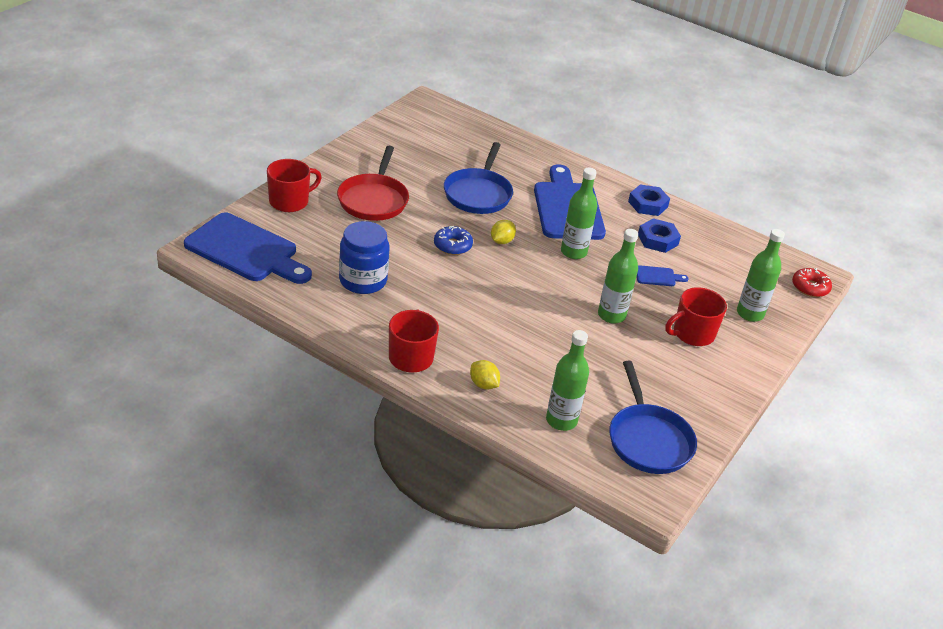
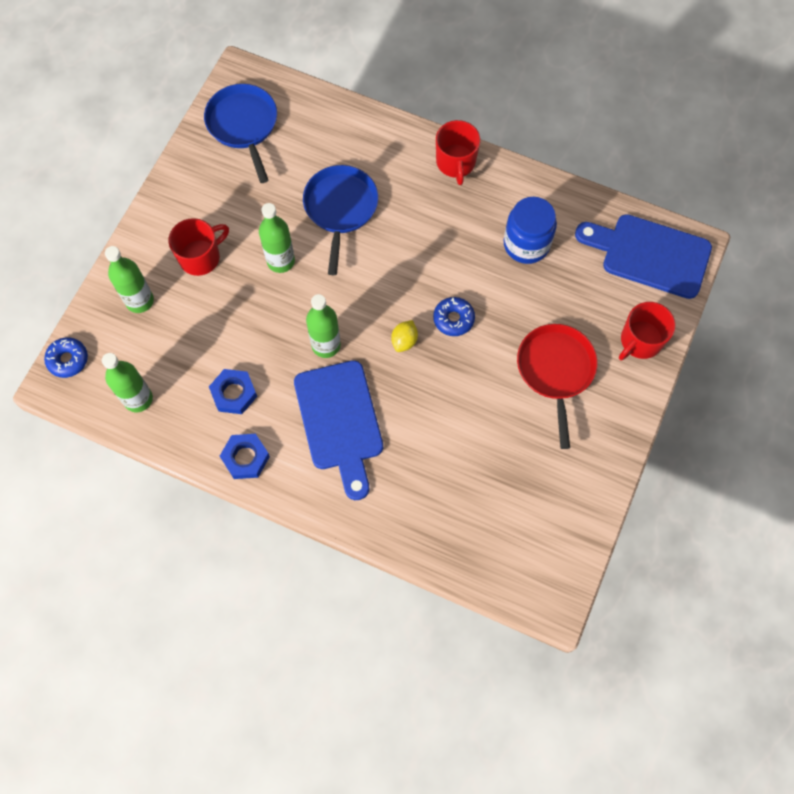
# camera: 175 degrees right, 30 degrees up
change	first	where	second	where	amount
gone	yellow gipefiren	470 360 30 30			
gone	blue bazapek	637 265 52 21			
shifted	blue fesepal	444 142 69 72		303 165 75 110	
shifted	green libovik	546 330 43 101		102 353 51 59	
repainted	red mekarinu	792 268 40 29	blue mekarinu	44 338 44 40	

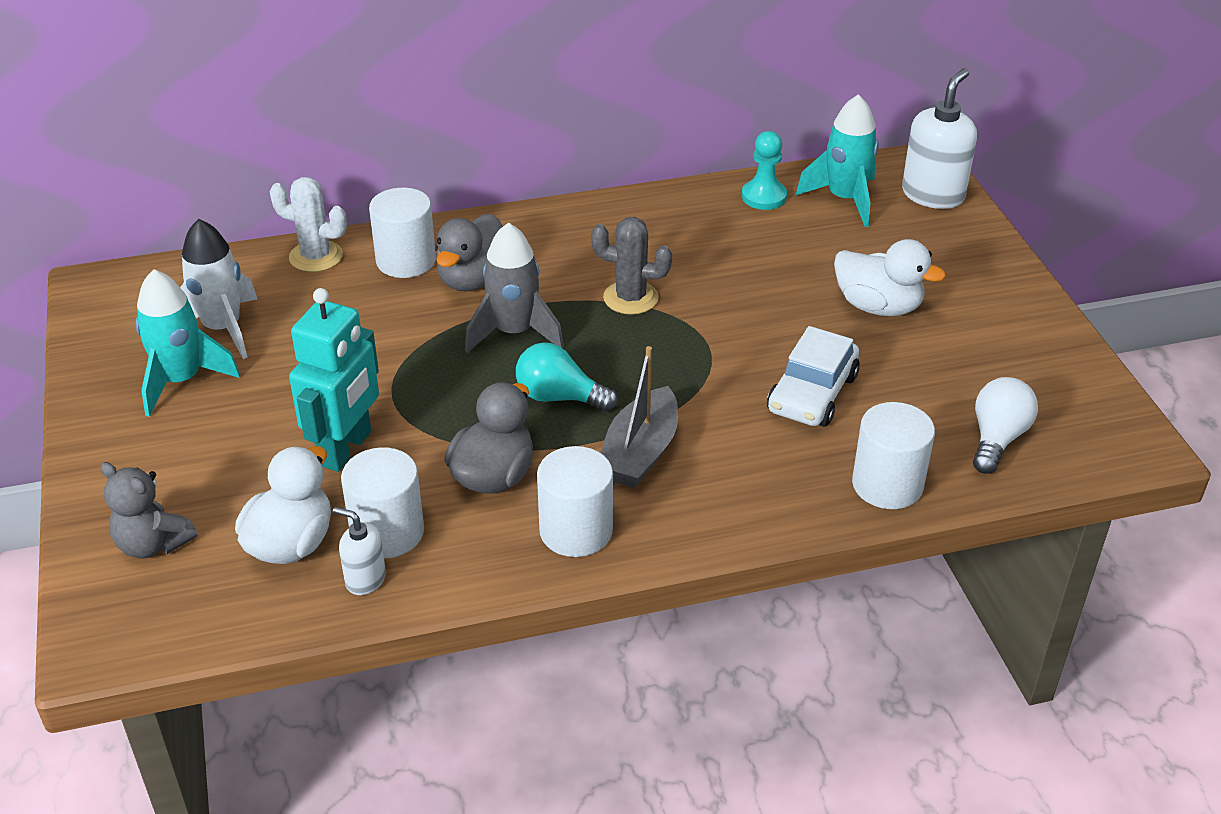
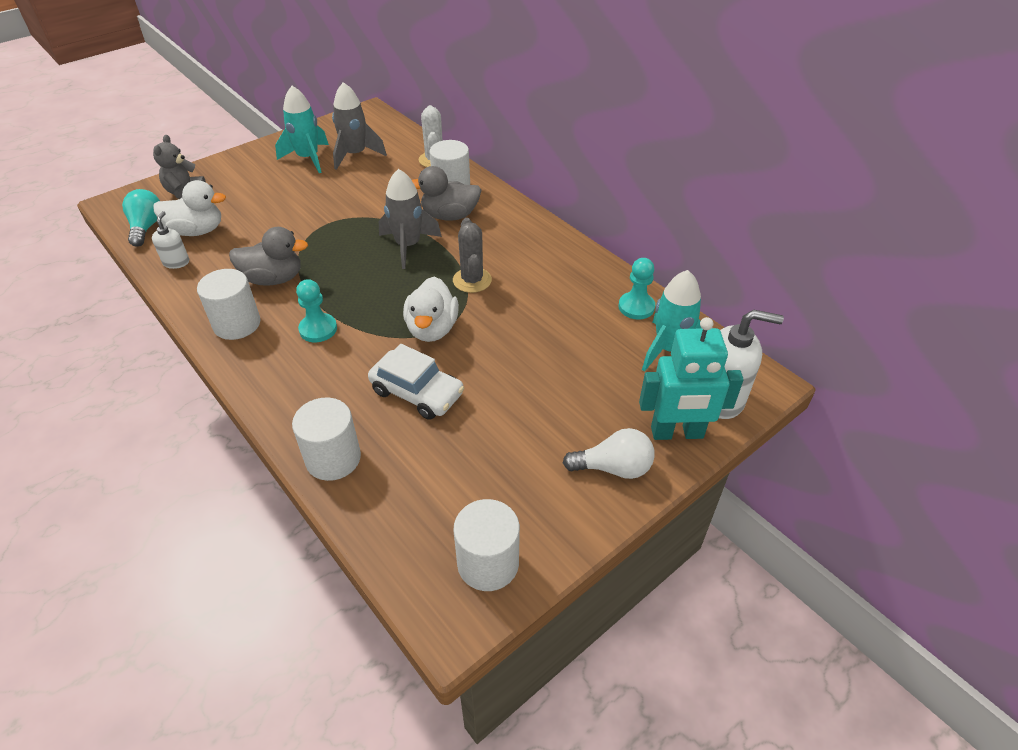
# camera: 65 degrees right, 5 degrees up
change	first	where	second	where	amount
shifted	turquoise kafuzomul	289 288 90 184		639 317 105 123	
shifted	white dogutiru	341 447 83 111		453 499 67 92	
shifted	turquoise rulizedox	516 342 102 70		122 189 38 58	
shifted	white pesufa	834 239 112 77		403 277 56 65	
shifted	white rulizedox	973 377 65 97		563 428 92 51	
swapped	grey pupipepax	601 346 77 142	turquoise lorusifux	296 279 41 63	
repainted	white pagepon	180 219 77 140	grey pagepon	332 82 55 88	
rotated	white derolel	767 326 93 101		368 344 96 76	150 degrees counterclockwise

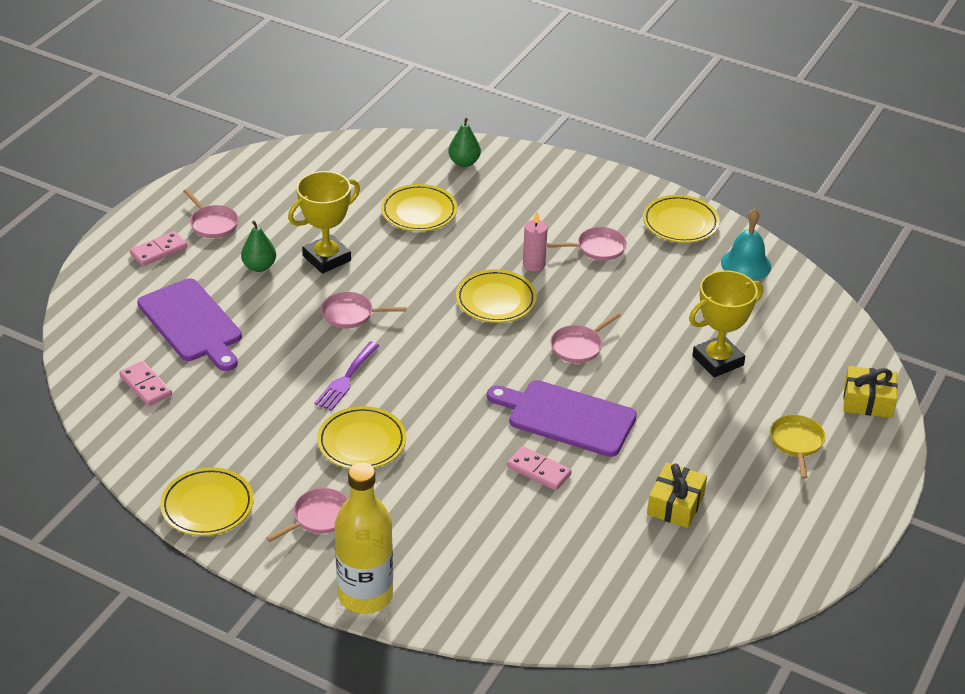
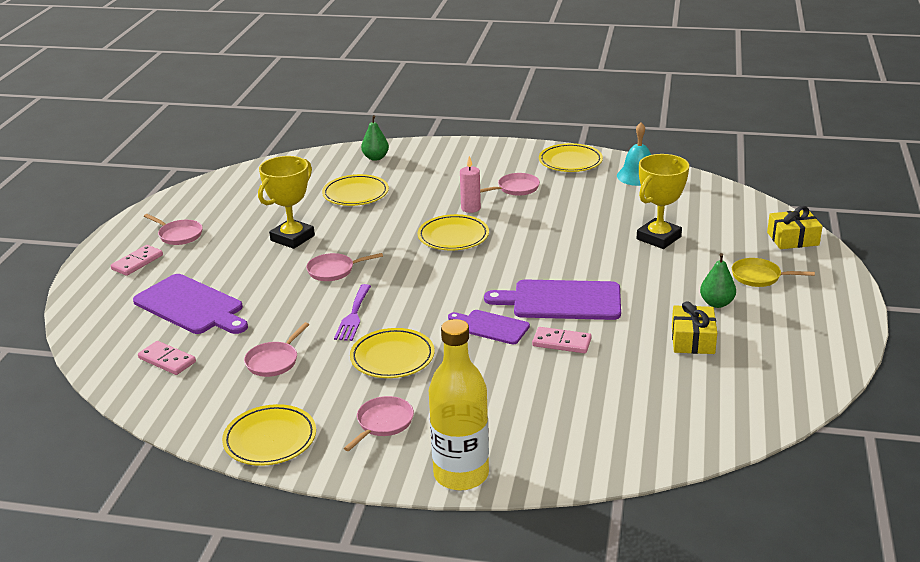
# camera: 15 degrees left, 10 degrees down
change	first	where	second	where	amount
new			purple bazapek	448 310 82 34	
shifted	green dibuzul	241 221 35 51		700 253 36 55	
shifted	pink fesepal	551 312 70 51		244 322 65 55	
rotated	yellow fesepal	770 415 55 64		732 258 83 29	60 degrees counterclockwise

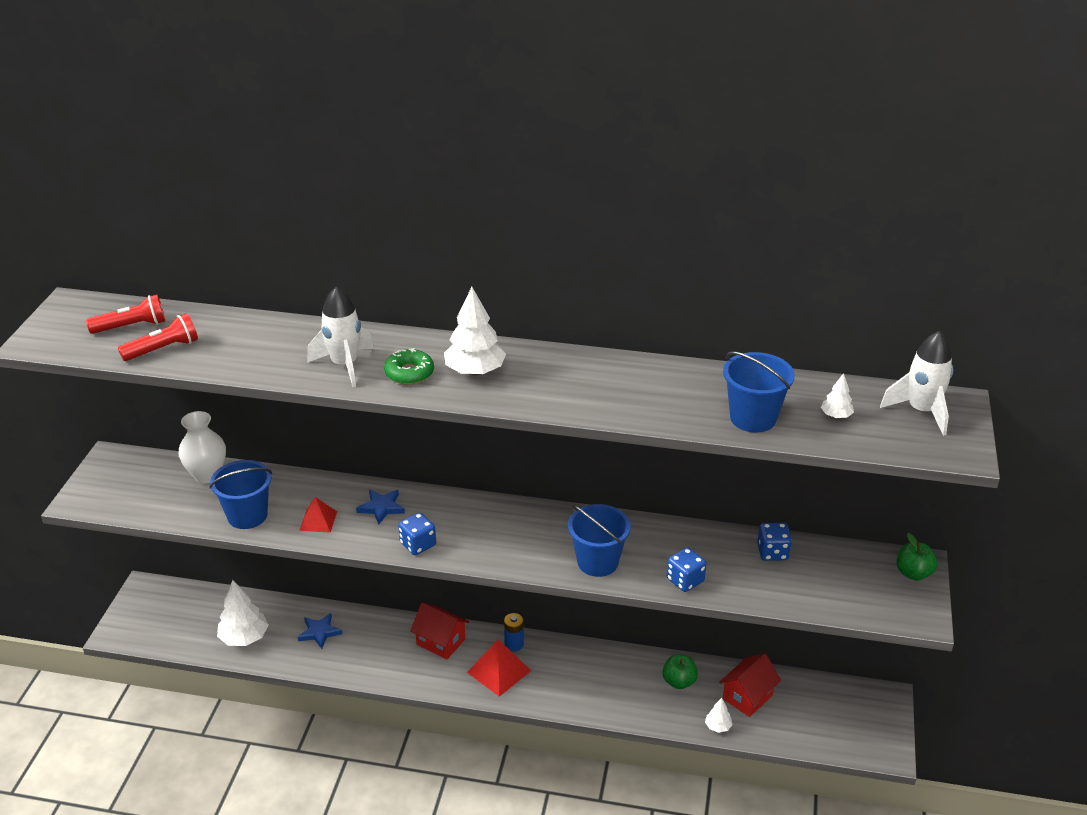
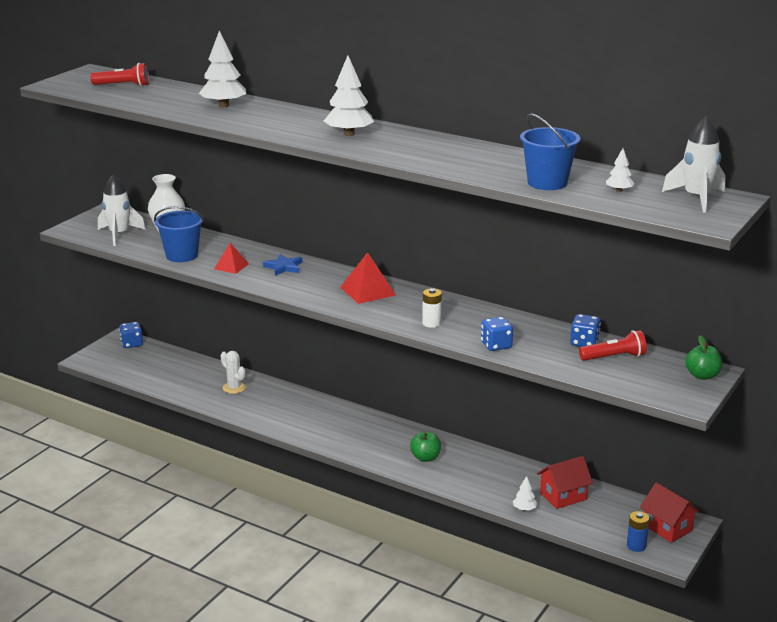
# camera: 20 degrees right, 10 degrees down
change	first	where	second	where	amount
gone	green mekarinu	384 348 50 37			
shifted	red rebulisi	118 313 80 48		579 330 68 31	
shifted	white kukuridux	217 580 52 66		199 30 47 77	
shifted	white pagepon	307 287 67 100		98 174 48 72	
shifted	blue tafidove	398 512 38 43		119 322 24 26	
shifted	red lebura	410 603 59 56		640 482 60 61	
shifted	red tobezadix	467 639 64 58		340 252 56 52	
shifted	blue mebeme	504 613 20 39		627 511 22 41	
shifted	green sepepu	662 654 36 35		410 431 31 31	
swapped	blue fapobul	298 613 45 36	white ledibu	220 351 26 43	
swapped	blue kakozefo	568 504 63 73	white mebeme	422 288 20 40	

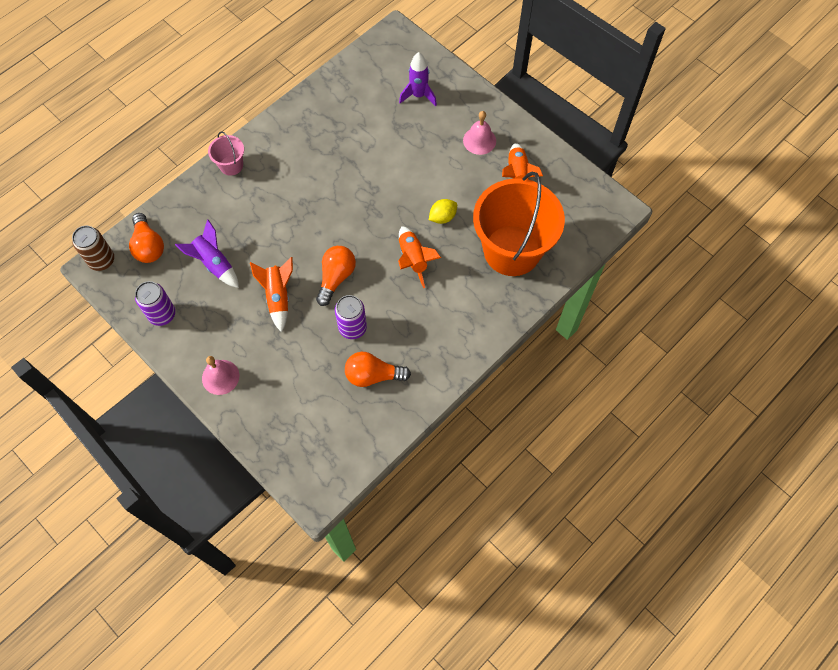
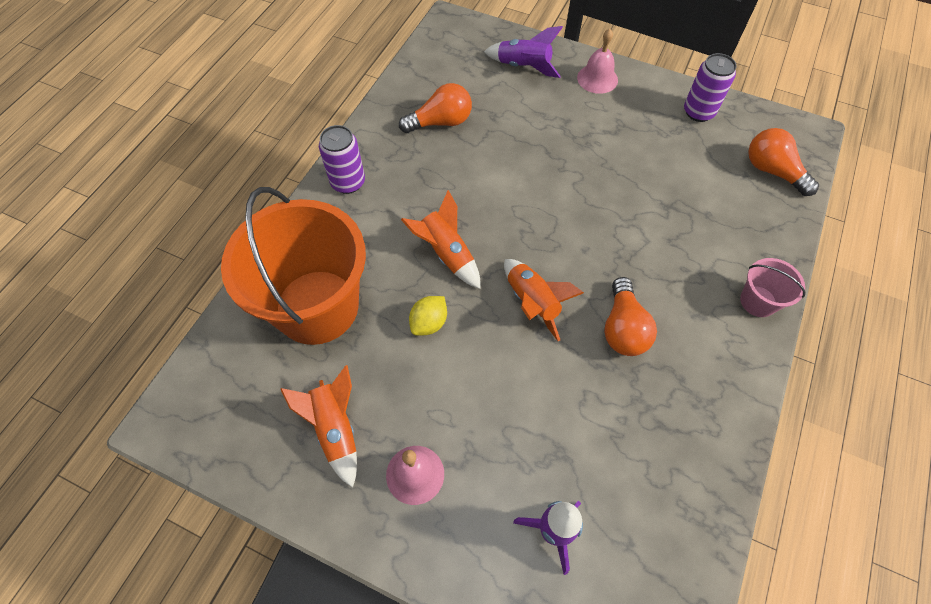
# camera: 160 degrees right, 5 degrees down
change	first	where	second	where	amount
gone	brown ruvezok	72 226 42 45			
shifted	purple pagepon	175 219 64 69		484 26 79 52	
shifted	orange pagepon	250 257 43 75		504 259 80 82	
shifted	orange rulizedox	316 246 40 60		604 277 53 79	
shifted	purple ruvezok	335 295 32 44		319 125 46 69	

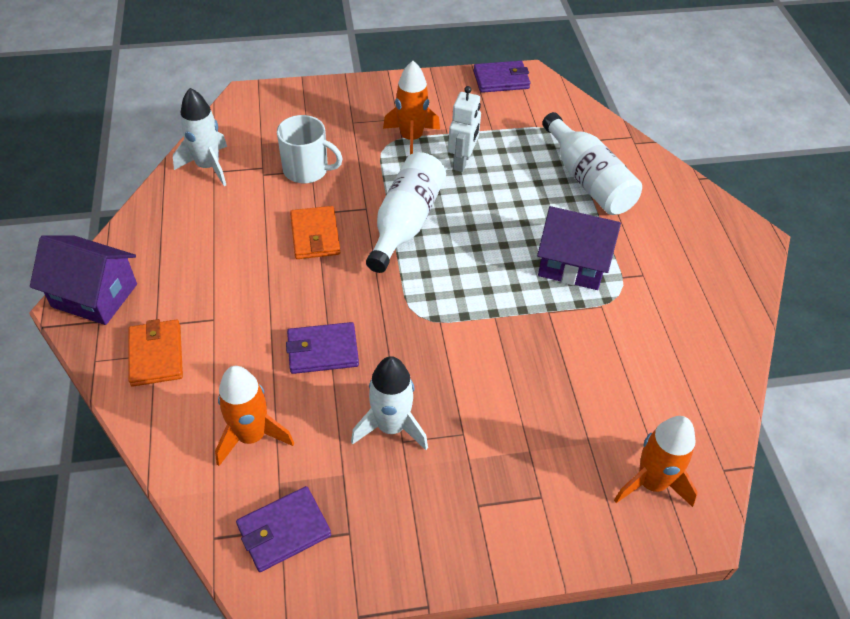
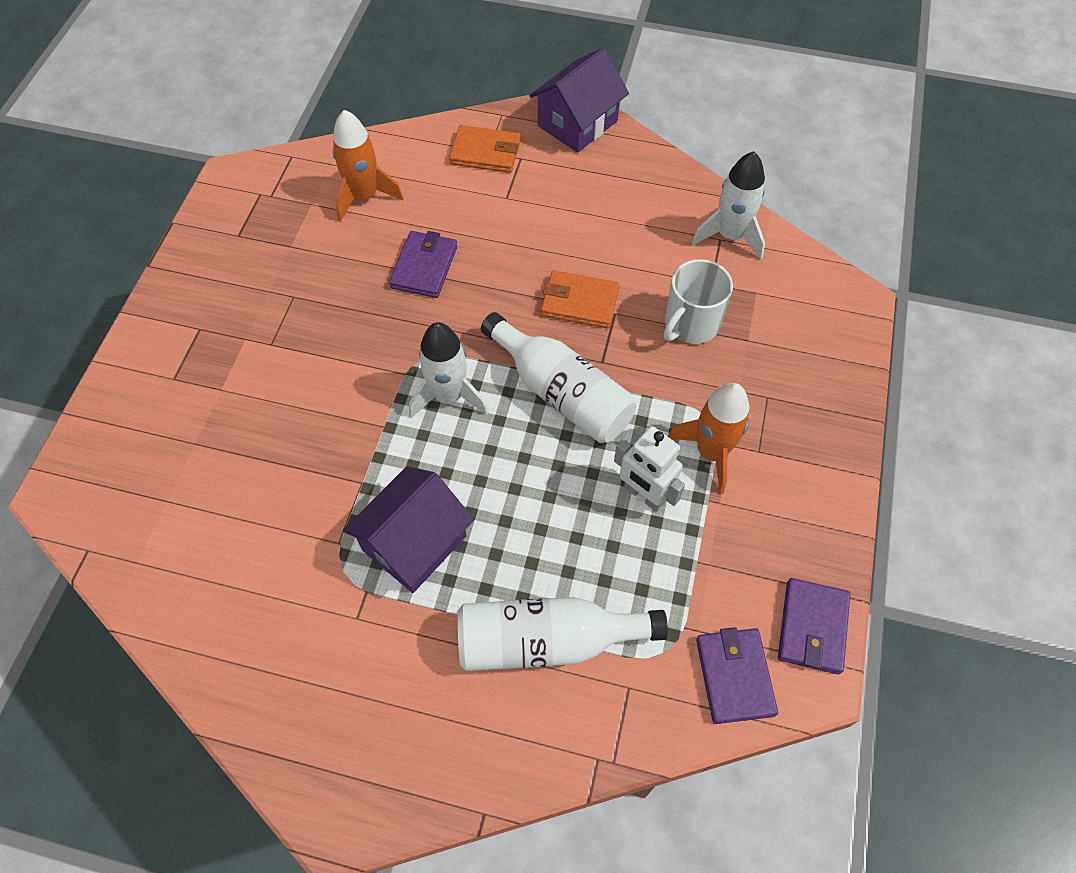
# camera: 115 degrees right, 10 degrees up
change	first	where	second	where	amount
gone	orange pagepon	614 416 84 91			
shifted	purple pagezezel	236 486 95 86		696 627 82 97	
shifted	white pagepon	351 356 77 94		409 322 80 96	

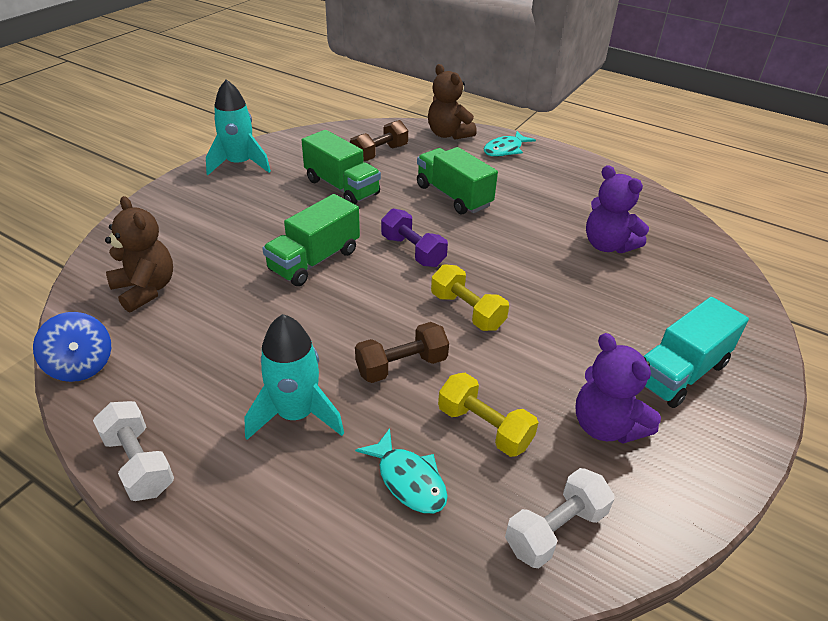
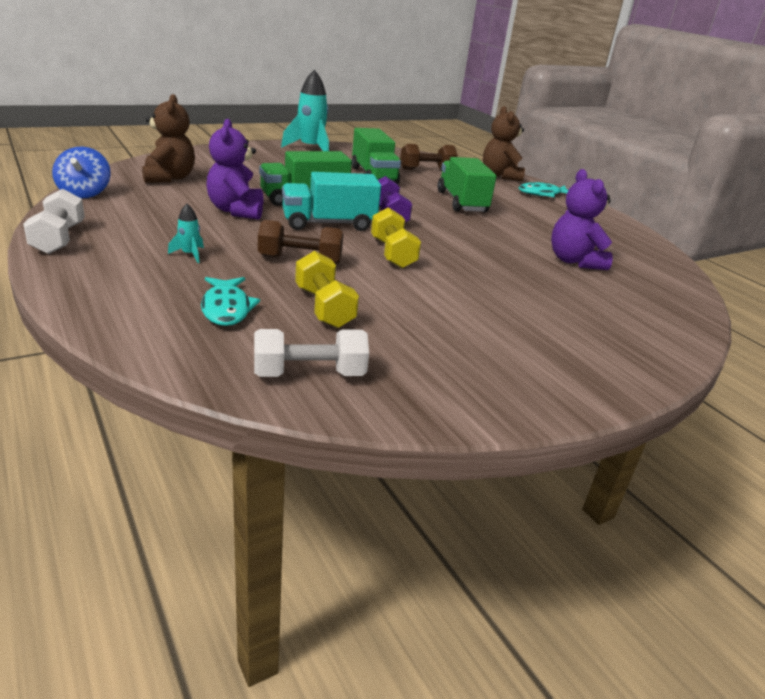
# camera: 25 degrees right, 10 degrees down
change	first	where	second	where	amount
shifted	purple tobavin	576 333 85 111		206 119 58 101	
shifted	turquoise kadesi	643 297 106 111		282 172 99 59	
scaled	turquoise pagepon	245 314 99 126		168 204 36 59	x0.45

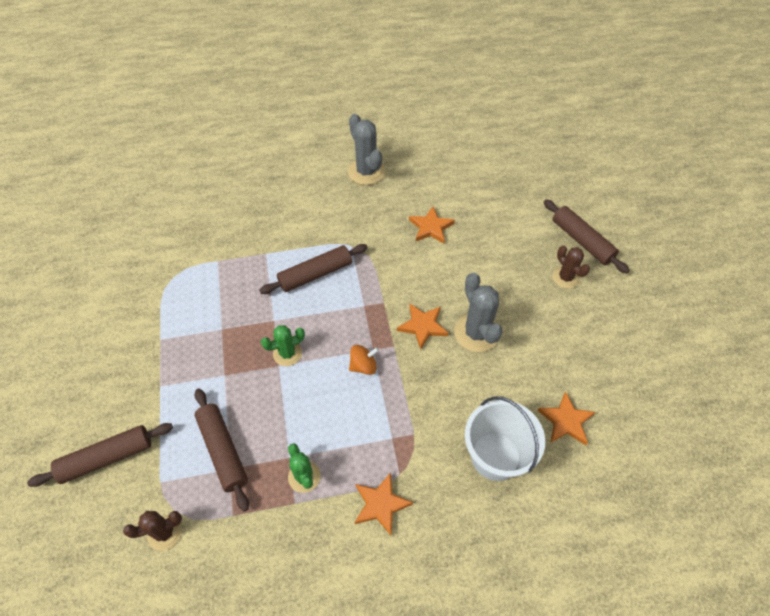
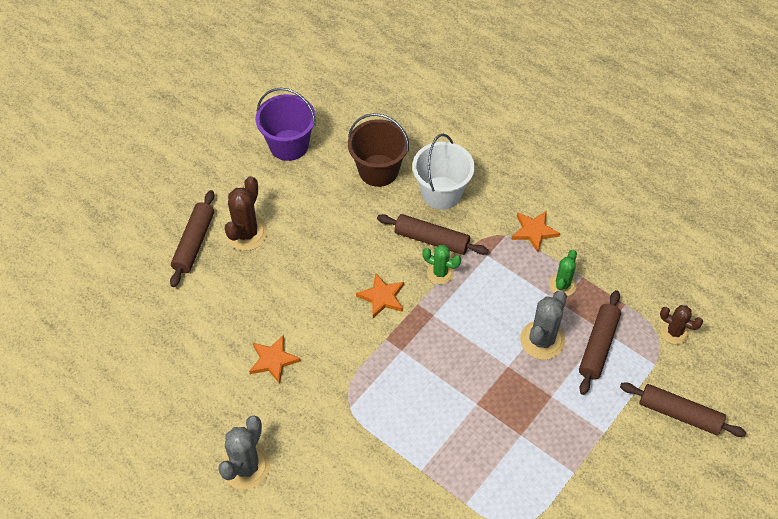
# camera: 130 degrees left, 0 degrees up
change	first	where	second	where	amount
gone	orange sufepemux	349 345 30 30			
new			purple kakozefo	256 88 60 73	
shifted	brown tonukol	259 244 109 50		377 214 111 41	
shifted	green ledibu	261 325 44 41		422 245 39 39	
shifted	grey ledibu	454 273 49 79		520 291 47 69	
swapped	orange fapobul	538 392 57 53	brown kakozefo	348 113 61 74	
scaled	brown ledibu	553 246 37 42		225 176 43 75	x1.58

